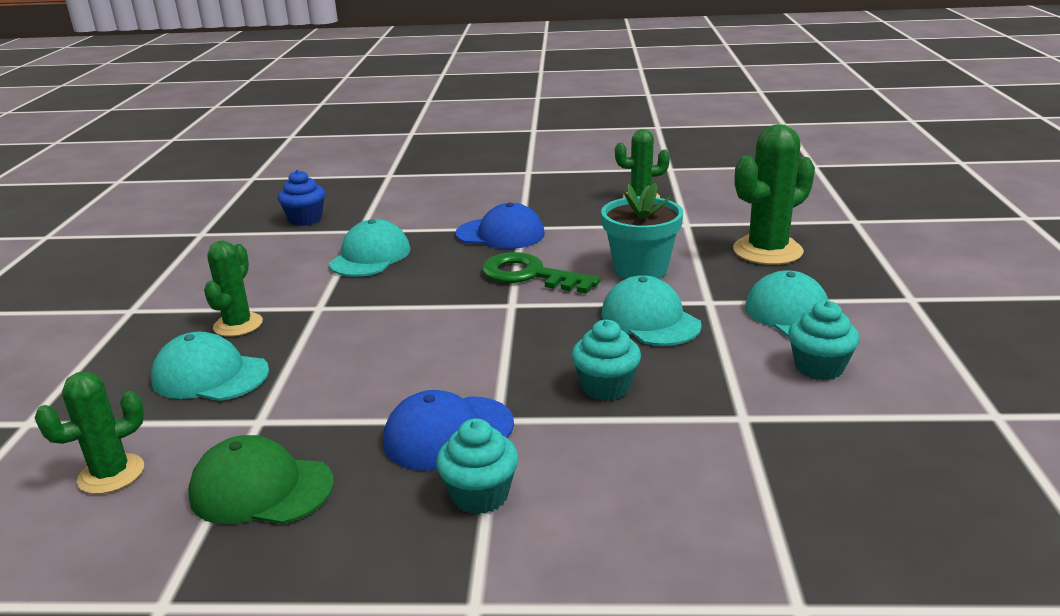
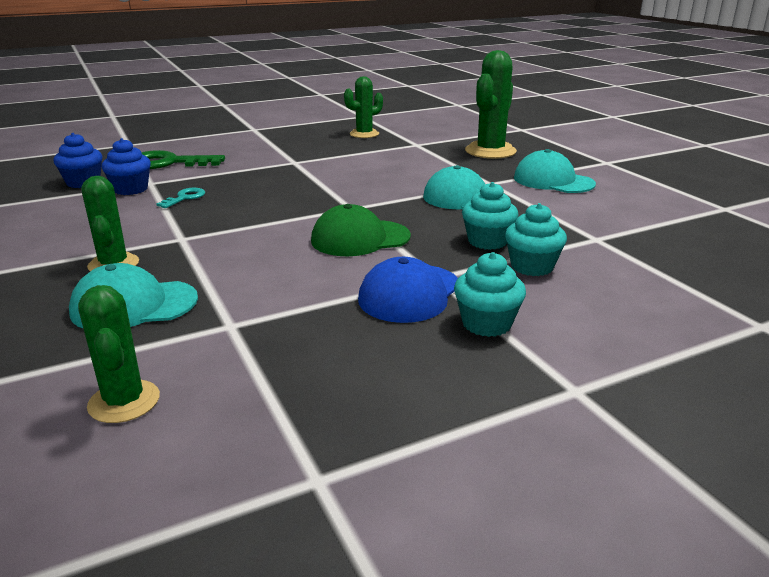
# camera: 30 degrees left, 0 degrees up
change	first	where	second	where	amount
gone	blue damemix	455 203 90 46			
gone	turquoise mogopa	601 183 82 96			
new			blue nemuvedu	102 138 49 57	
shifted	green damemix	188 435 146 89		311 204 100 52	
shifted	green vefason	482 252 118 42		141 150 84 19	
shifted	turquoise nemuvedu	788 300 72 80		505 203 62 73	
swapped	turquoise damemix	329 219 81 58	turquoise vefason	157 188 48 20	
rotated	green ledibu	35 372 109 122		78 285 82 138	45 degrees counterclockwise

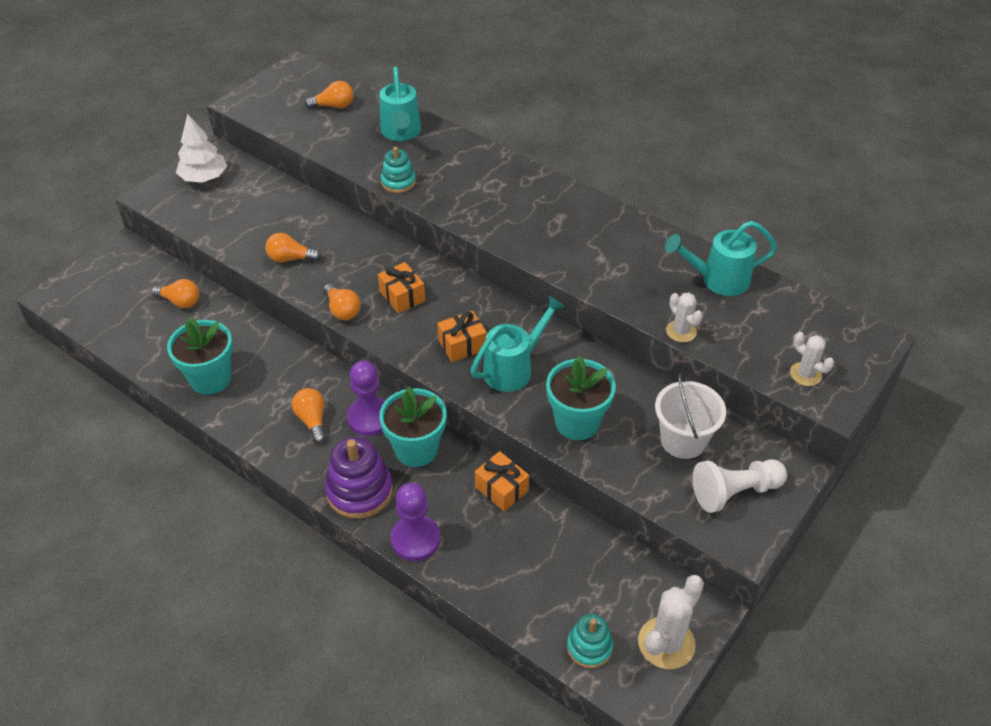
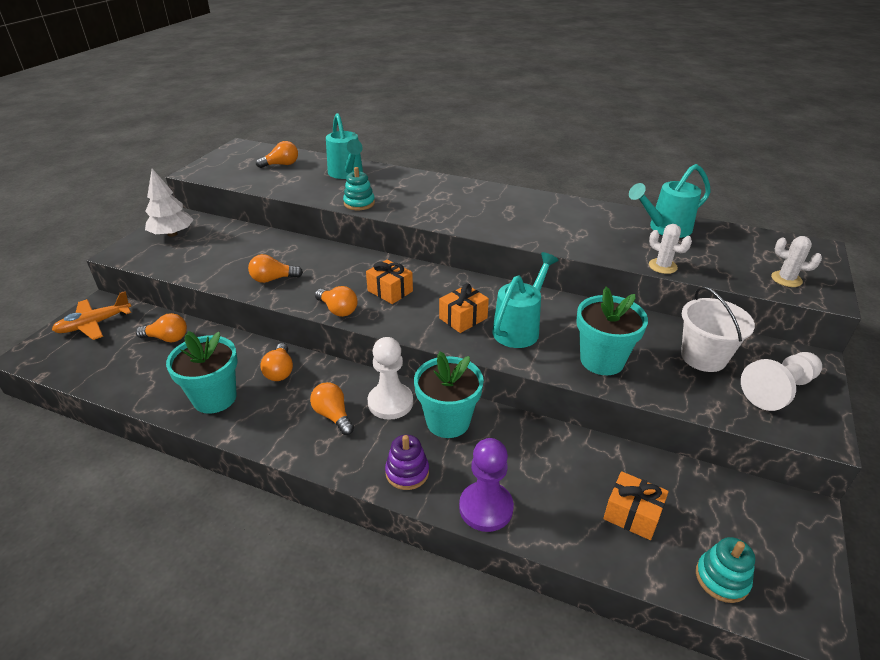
# camera: 15 degrees left, 10 degrees down
change	first	where	second	where	amount
gone	white ledibu	638 575 66 94			
new			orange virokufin	52 291 79 49	
new			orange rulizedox	260 343 33 38	
shifted	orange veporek	475 451 54 60		603 471 66 69	
repainted	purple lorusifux	347 360 38 76	white lorusifux	368 337 45 83	
scaled	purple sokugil	325 437 68 82		385 435 44 55	x0.61

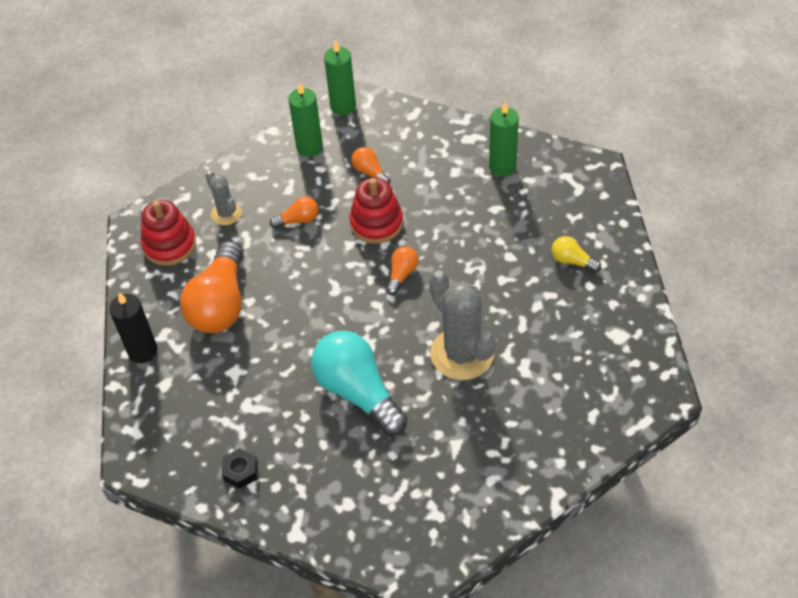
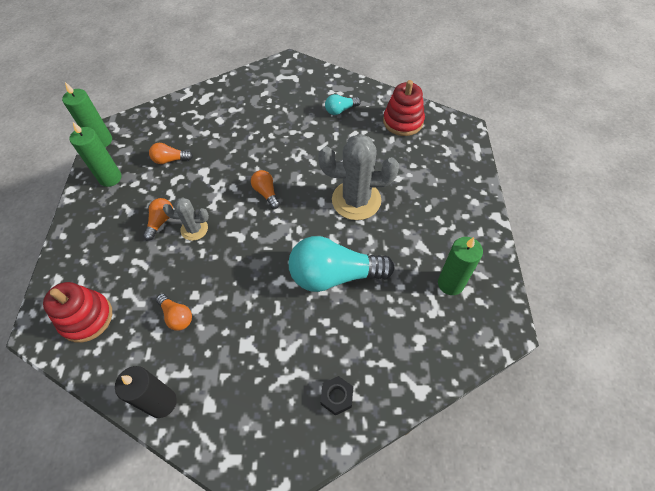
# camera: 55 degrees left, 5 degrees up
change	first	where	second	where	amount
shifted	grey ledibu	205 171 37 54		163 197 46 44	
shifted	red sokugil	350 178 53 66		383 80 42 56	
shifted	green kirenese	489 102 30 75		438 237 45 58	
repainted	yellow rulizedox	551 236 50 37	turquoise rulizedox	325 94 36 21	
scaled	orange rulizedox	180 241 63 92		156 294 36 37	x0.46

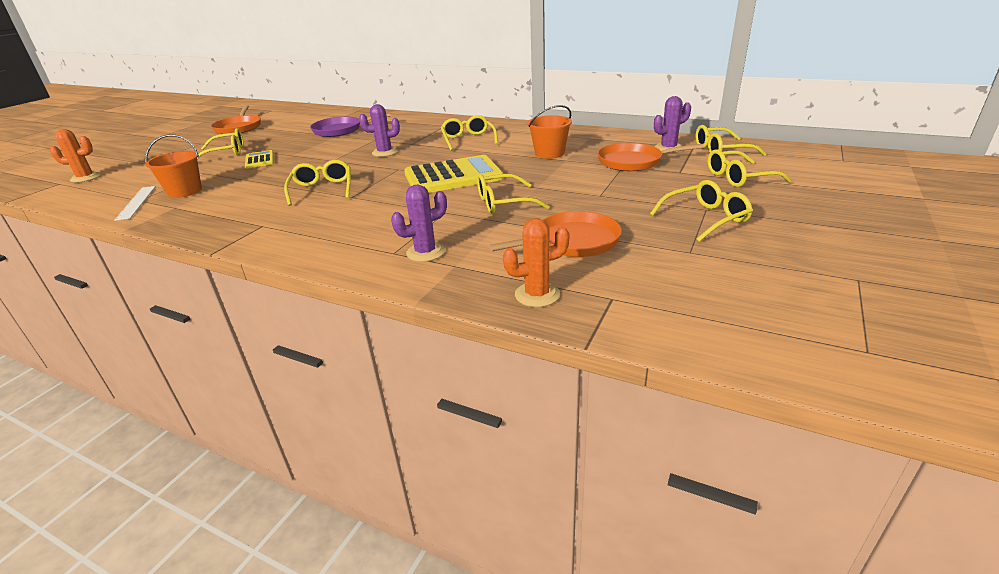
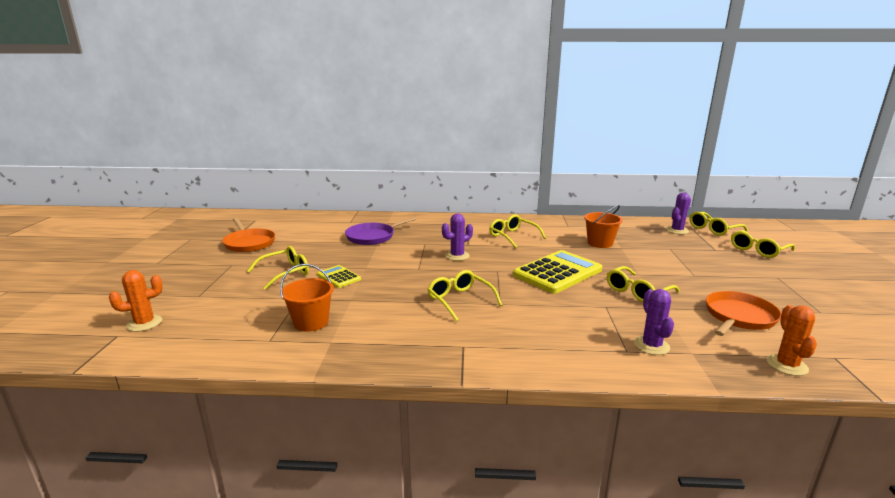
# camera: 25 degrees left, 10 degrees down
change	first	where	second	where	amount
gone	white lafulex	115 186 41 35			
gone	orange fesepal	597 143 107 28			
gone	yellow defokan	650 180 103 62			
rotated	purple ledibu	391 184 56 78		634 289 40 66	45 degrees counterclockwise
rotated	orange ledibu	503 218 66 89		767 305 50 71	45 degrees counterclockwise

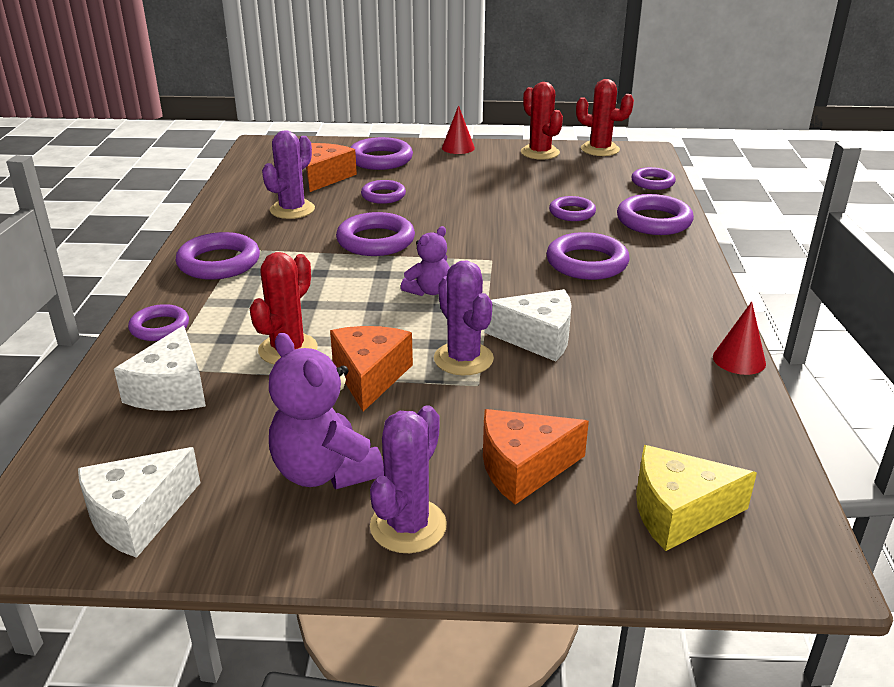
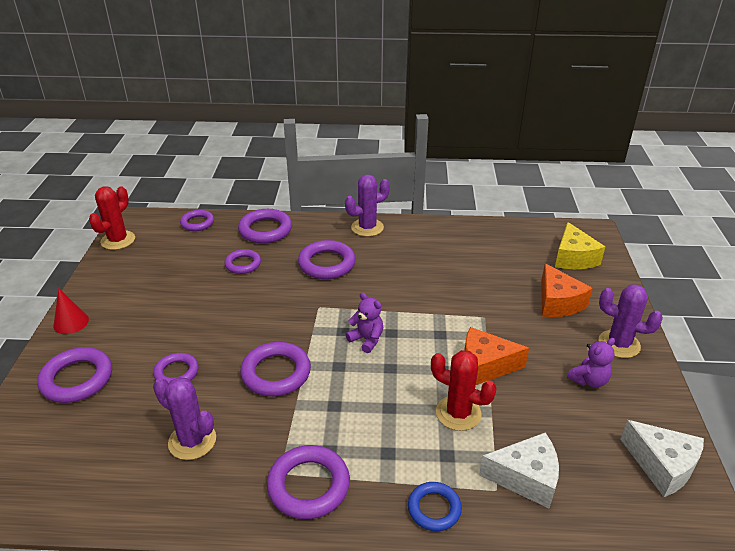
# camera: 90 degrees left, 5 degrees up
change	first	where	second	where	amount
gone	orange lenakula	306 143 51 49			
gone	white lenakula	484 289 88 73			
gone	red ledibu	521 82 42 78			
gone	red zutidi	713 301 53 74			
shifted	purple ledibu	434 261 60 114		345 175 45 62	
repainted	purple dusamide	128 304 61 37	blue dusamide	408 482 54 49	
scaled	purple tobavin	269 333 115 156		567 338 48 50	x0.60

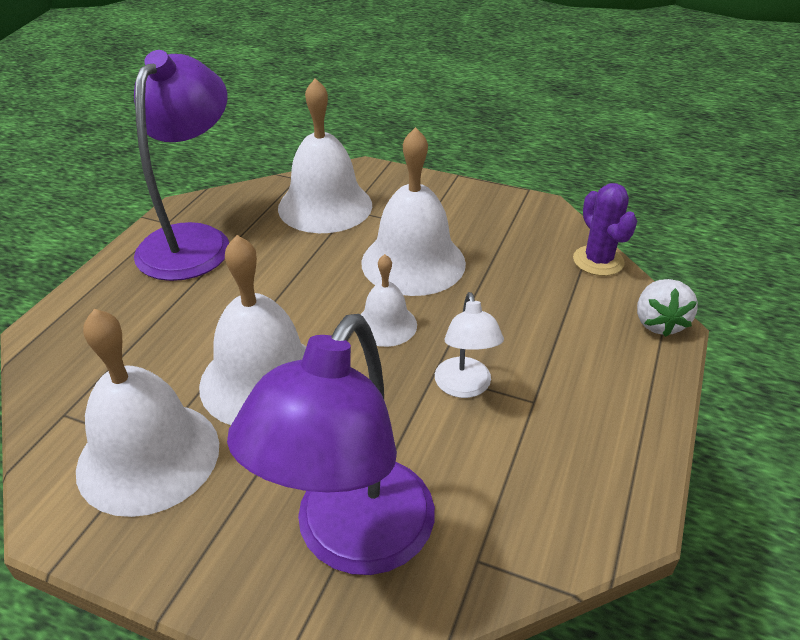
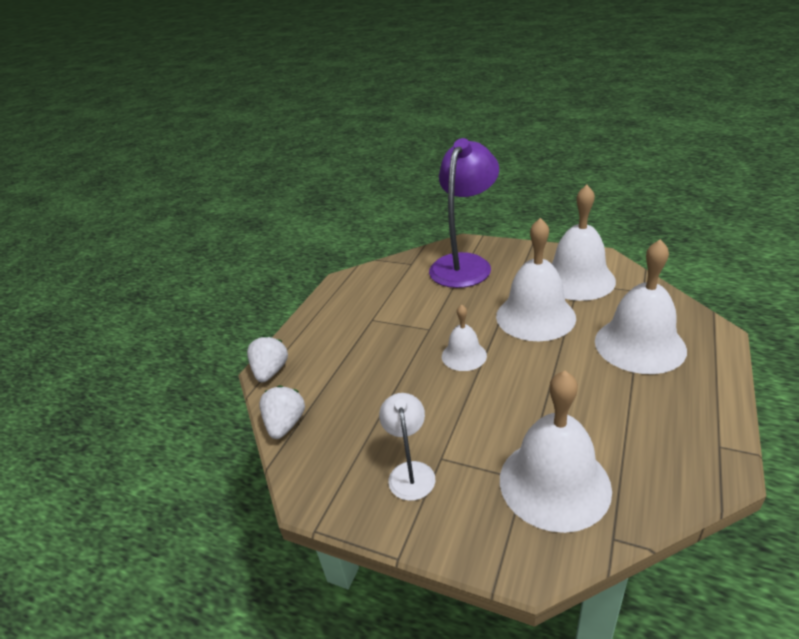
# camera: 175 degrees left, 5 degrees down
change	first	where	second	where	amount
gone	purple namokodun	134 50 95 231			
shifted	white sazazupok	361 127 105 169		595 239 92 135	
shifted	white namokodun	435 292 69 106		379 393 56 108	
swapped	purple ledibu	573 183 64 93	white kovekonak	259 385 46 54	

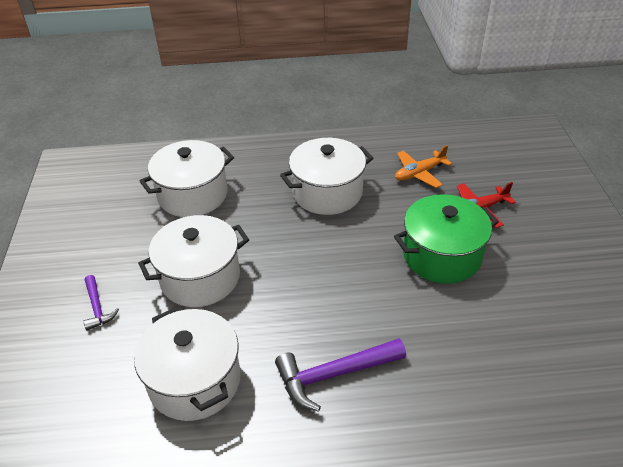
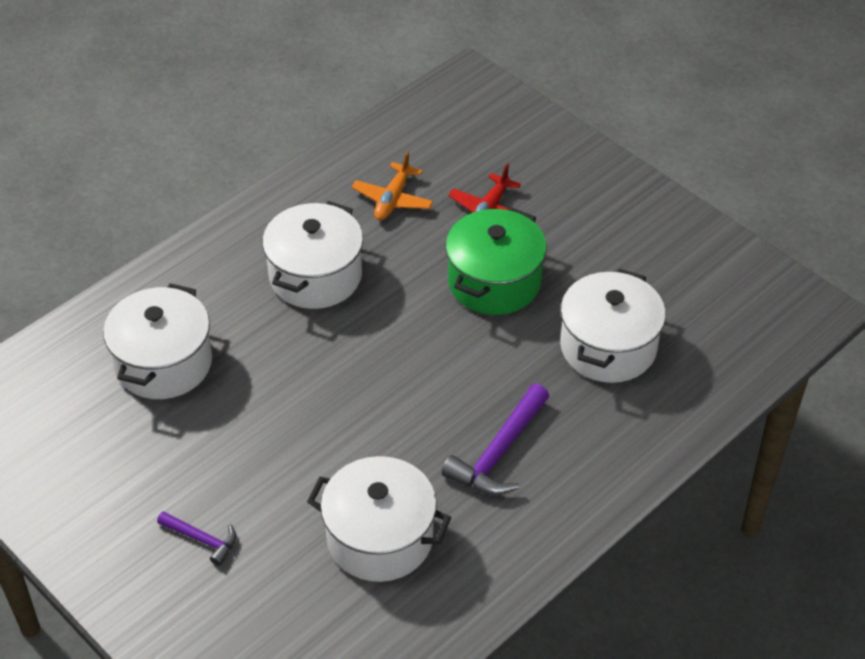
# camera: 40 degrees left, 5 degrees up
change	first	where	second	where	amount
shifted	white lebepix	138 215 111 92		560 269 106 114	

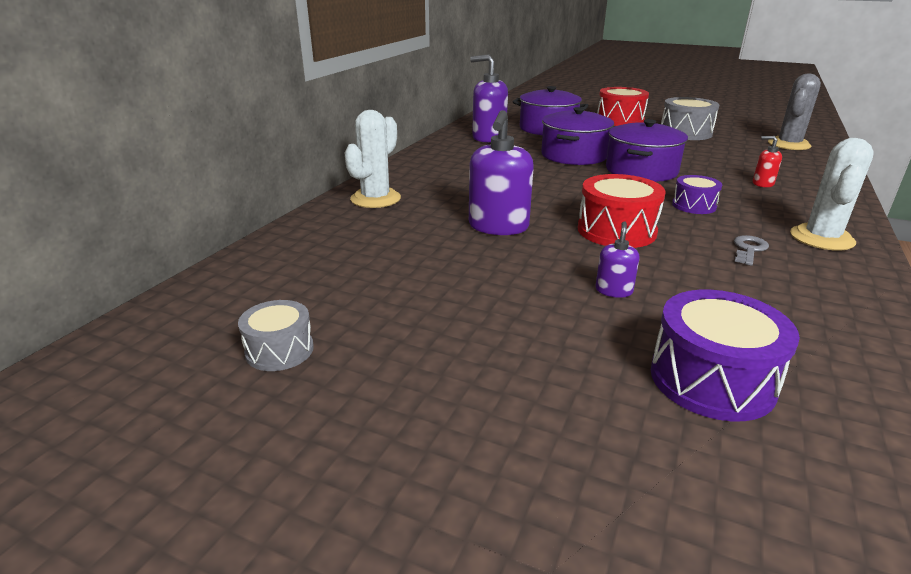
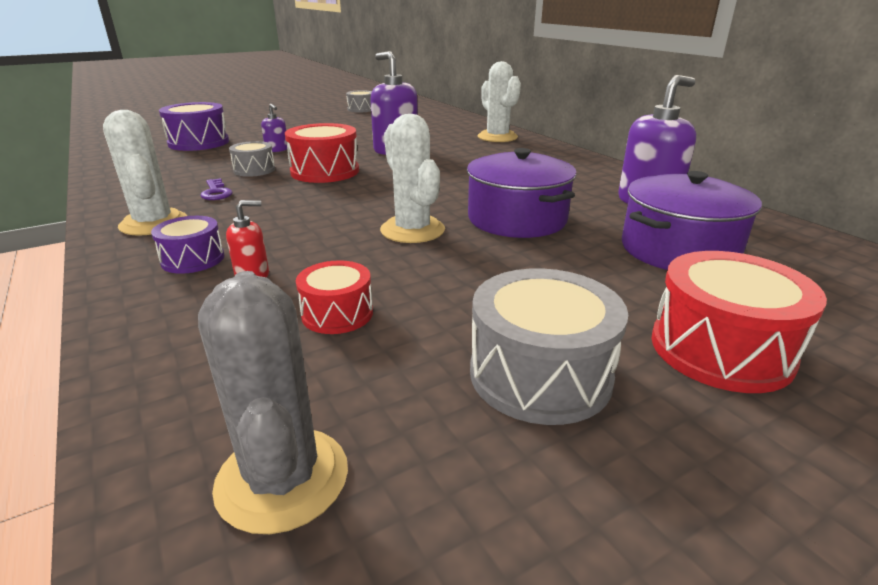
# camera: 125 degrees right, 0 degrees up
change	first	where	second	where	amount
new			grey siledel	229 141 46 36	
new			red siledel	296 260 77 74	
shifted	purple siledel	672 175 50 39		151 216 73 58	
swapped	purple lebepix	606 119 82 63	white ledibu	380 114 65 129	
repainted	grey vefason	734 235 35 31	purple vefason	200 178 33 22	

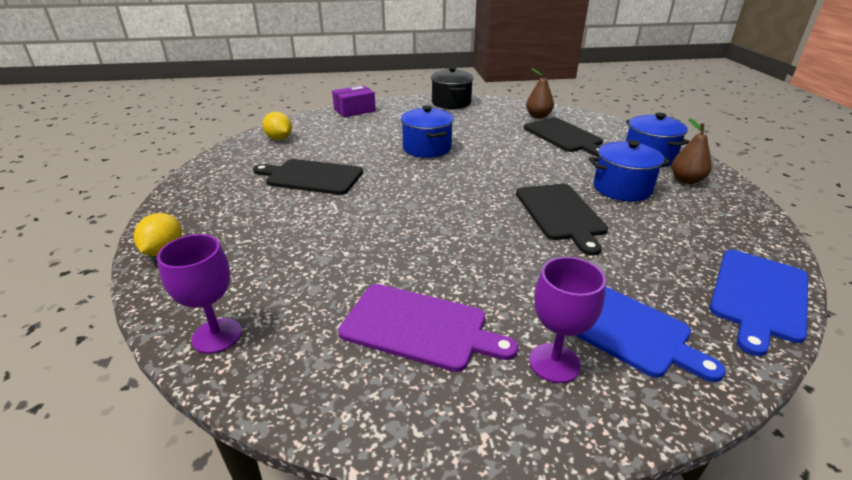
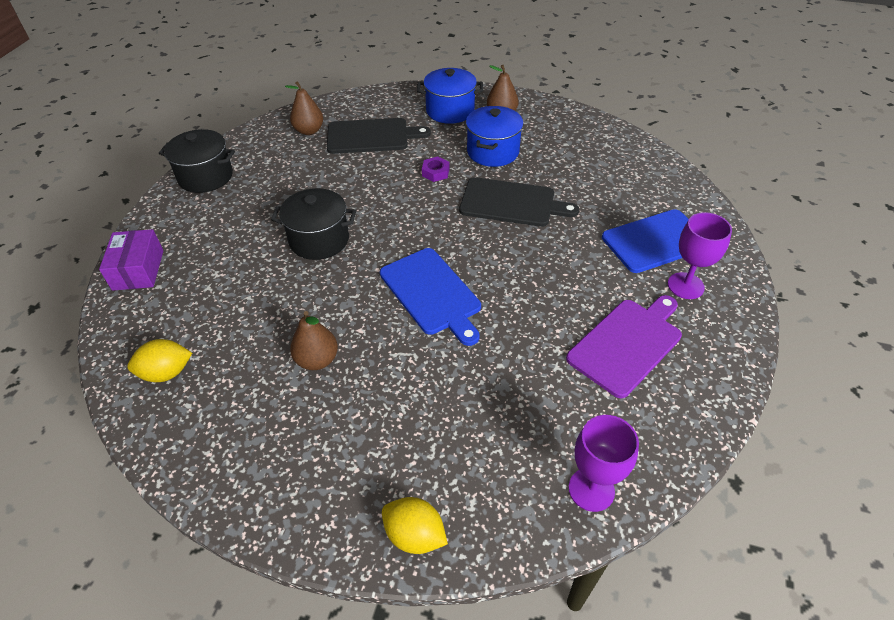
# camera: 65 degrees left, 15 degrees up
change	first	where	second	where	amount
new			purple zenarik	422 156 27 26	
shifted	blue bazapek	710 250 98 106		380 248 101 98	
swapped	black bazapek	253 159 110 36	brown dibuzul	290 311 48 59	
repainted	blue lebepix	401 105 53 53	black lebepix	271 188 85 72	

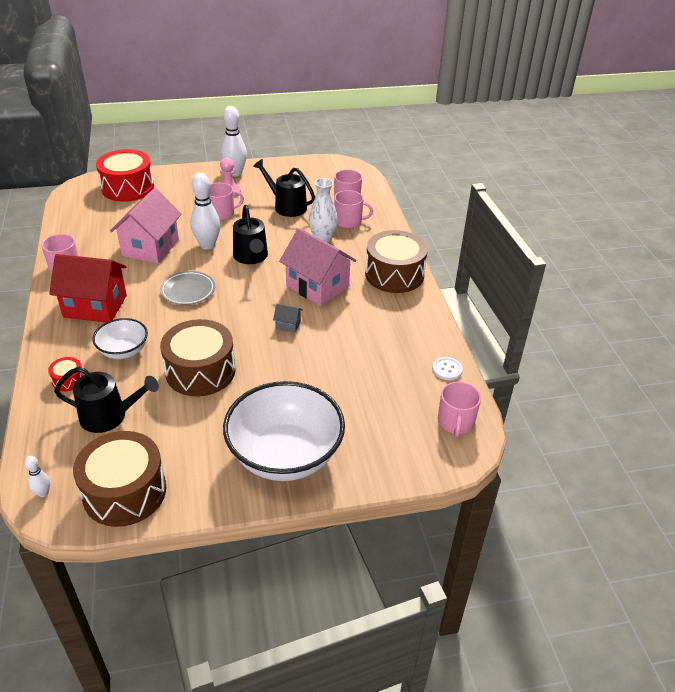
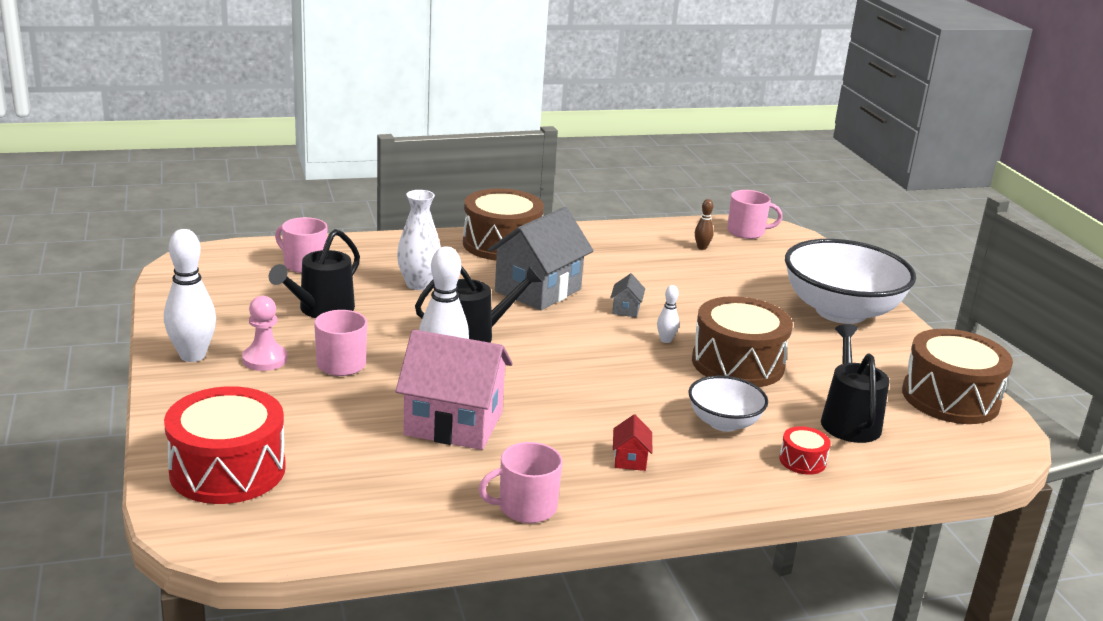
# camera: 95 degrees left, 15 degrees down
change	first	where	second	where	amount
gone	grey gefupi	160 271 55 34			
gone	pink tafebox	334 190 39 38			
gone	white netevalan	432 357 31 23			
new			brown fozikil	695 199 19 51	
shifted	white fozikil	25 456 25 41		657 285 22 58	
repainted	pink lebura	279 228 77 78	grey lebura	488 207 106 103	
scaled	red lebura	49 254 78 68		613 415 40 56	x0.41

